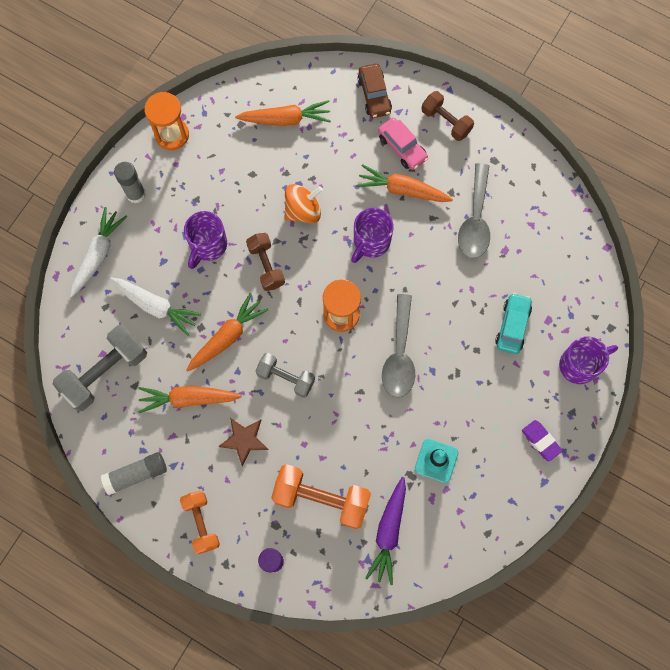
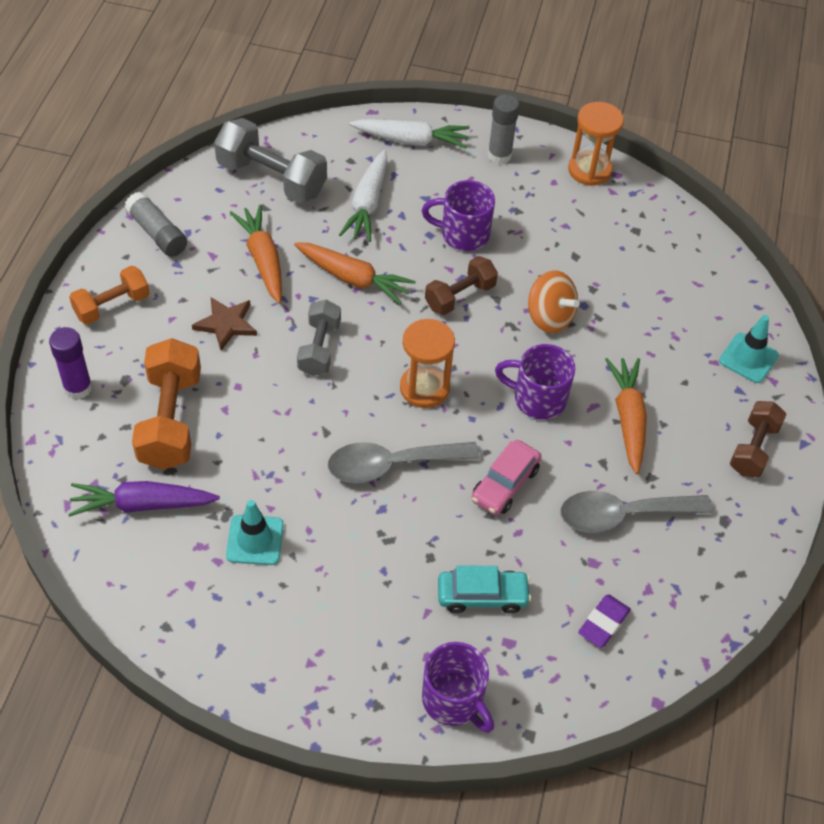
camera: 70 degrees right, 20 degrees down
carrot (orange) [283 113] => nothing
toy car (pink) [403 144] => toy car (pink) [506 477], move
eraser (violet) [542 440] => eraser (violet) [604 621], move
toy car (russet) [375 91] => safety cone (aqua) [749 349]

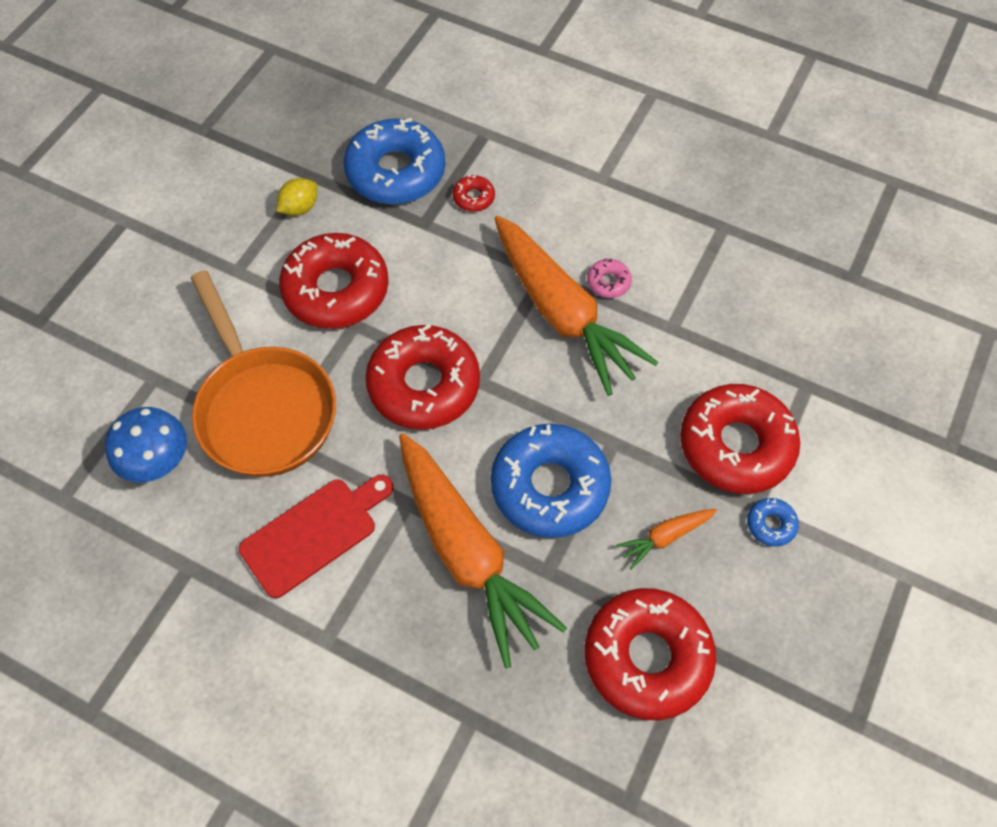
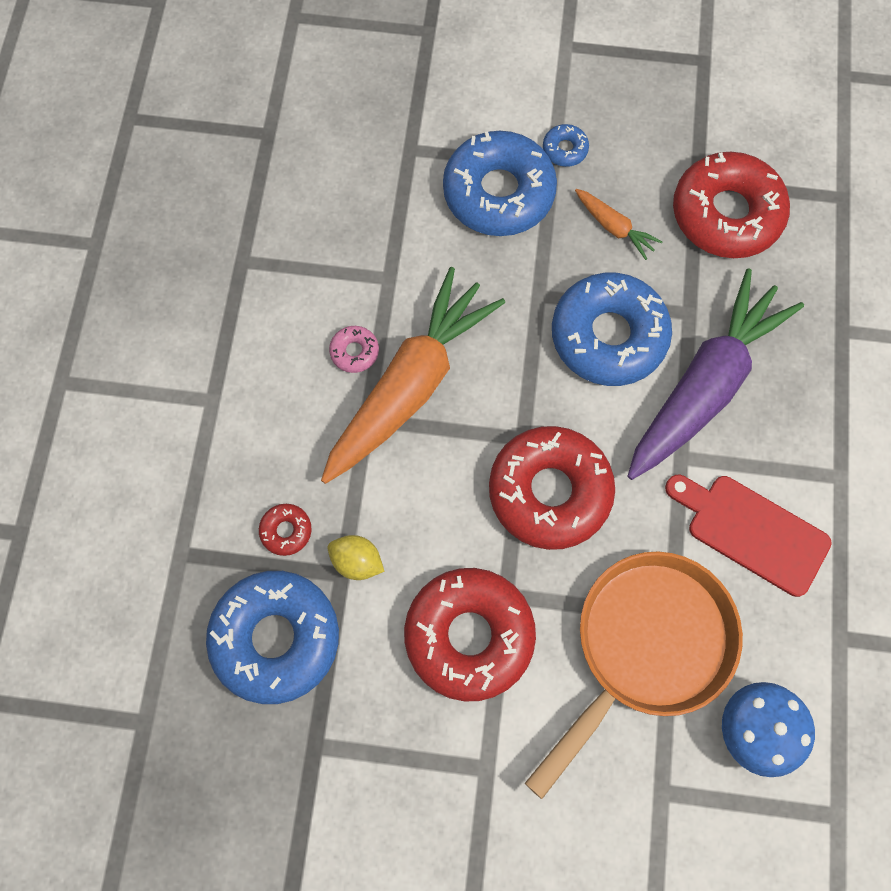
camera: 110 degrees left, 10 degrees up
citrus fruit (bright yellow) [297 197] => citrus fruit (bright yellow) [356 557], move
carrot (orange) [483 550] => carrot (violet) [715 374]
donut (red) [740 439] => donut (cobalt) [500 183]

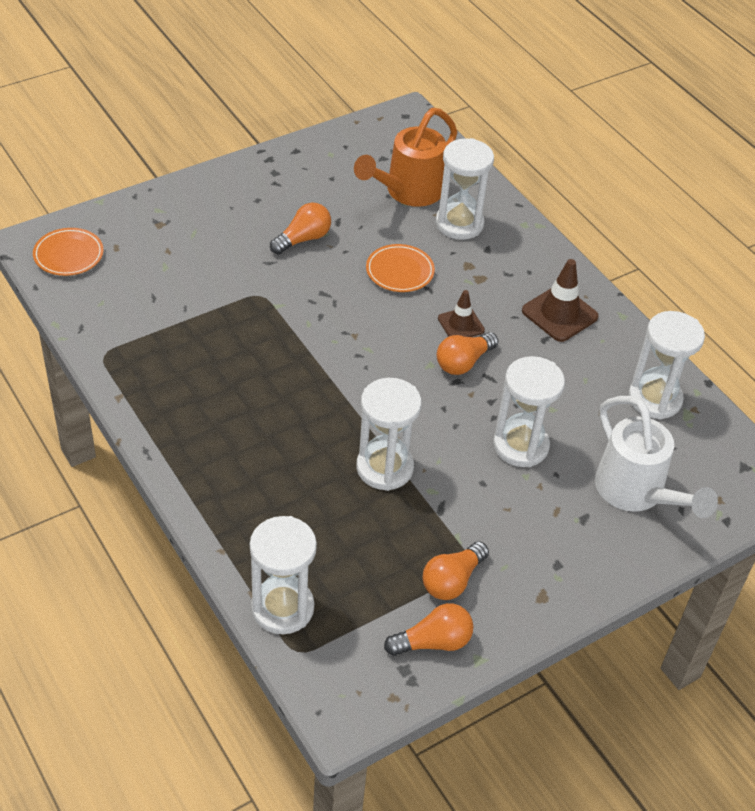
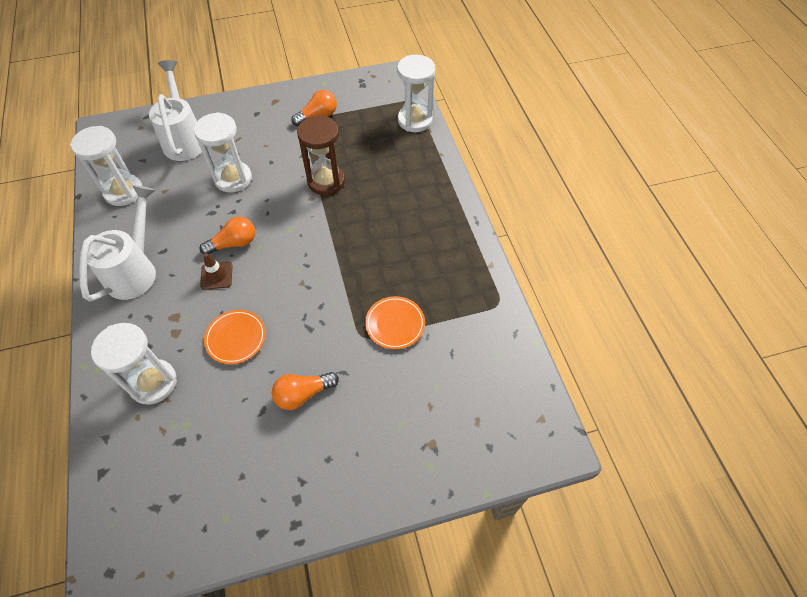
camera: 160 degrees left, 10 degrees up
watering pot (orange) [405 157] => nothing
light bulb (orange) [428 629] => nothing
flat dish (orange) [68 252] => flat dish (orange) [395 322], move
safety cone (russet) [560 300] => watering pot (white) [117 243]
sandglass (white) [389 434] => sandglass (russet) [321 155]

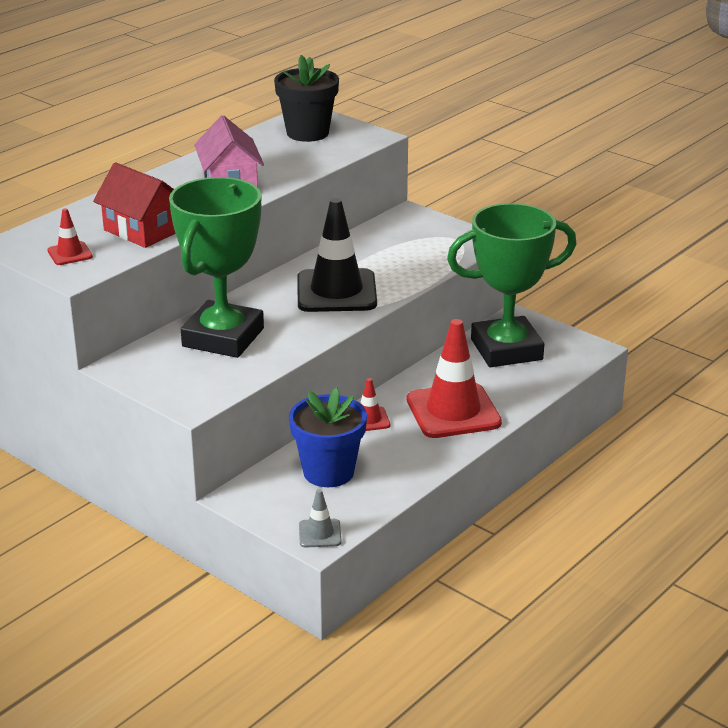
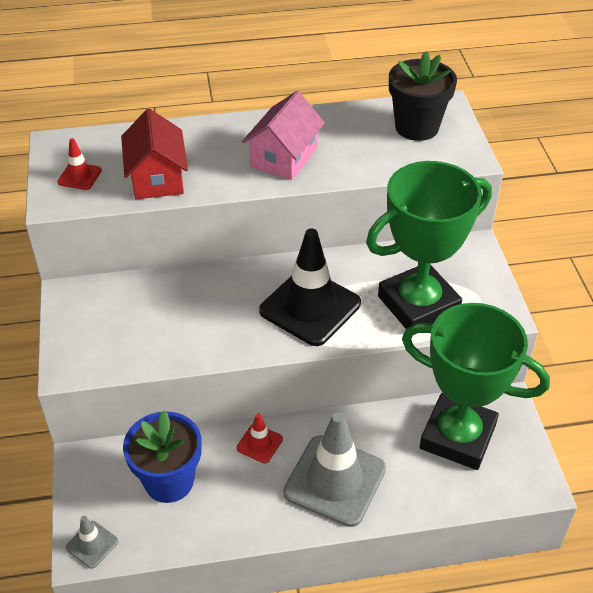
camera: 40 degrees right, 15 degrees up
prize cup (green) [216 267] => prize cup (green) [429 245], move
safety cone (red) [454 378] => safety cone (gray) [334 469]

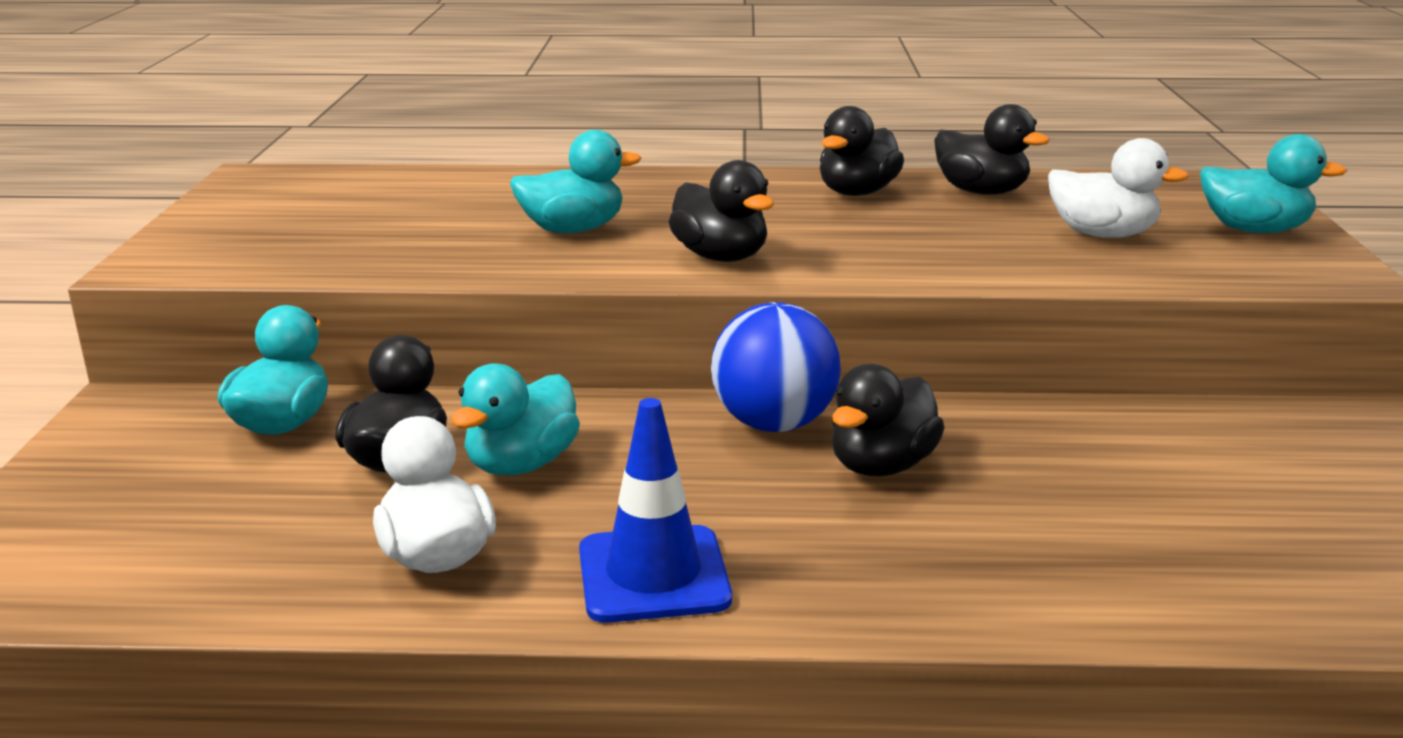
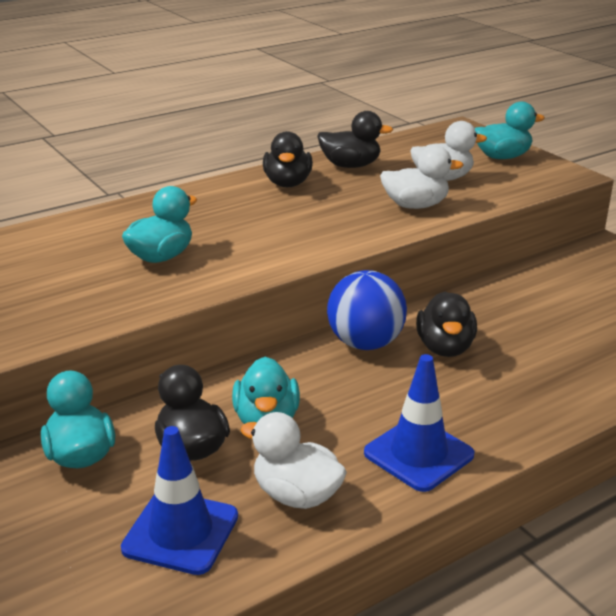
camera: 35 degrees left, 5 degrees up
toy duck (jet-black) [721 211] => nothing
nothing => safety cone (cobalt) [179 500]
nothing => toy duck (white) [422 177]

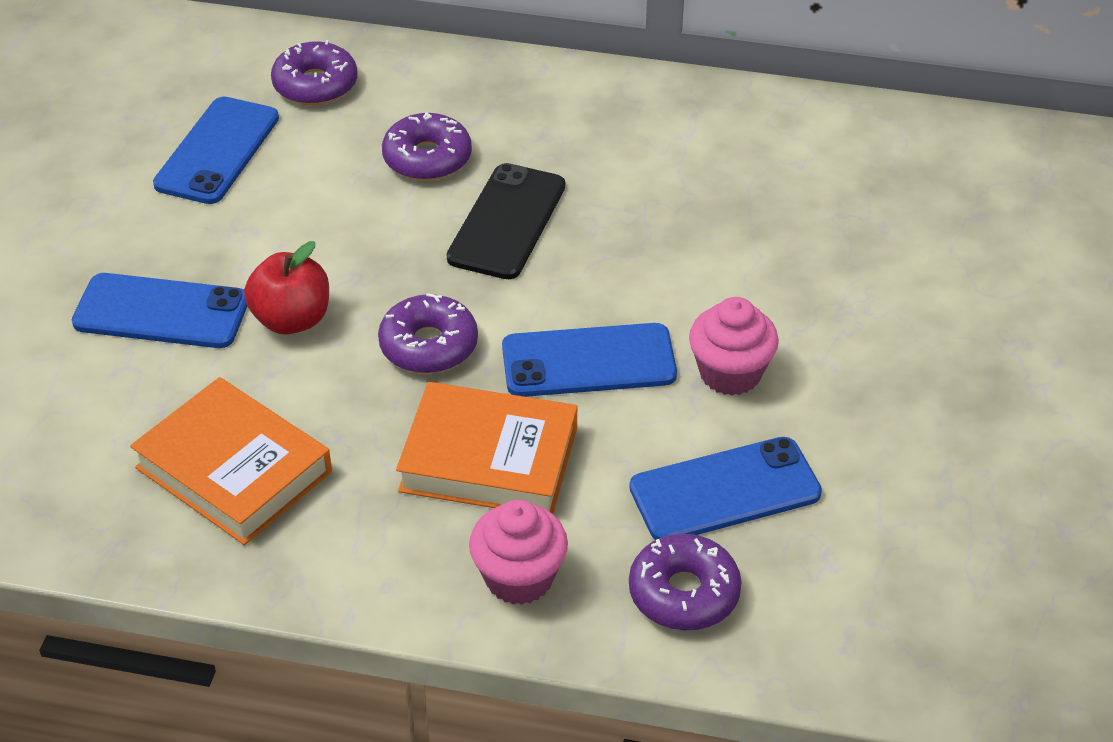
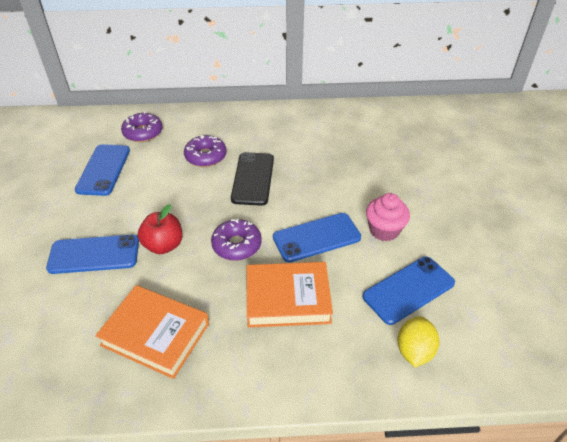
camera: 15 degrees left, 0 degrees up
muffin (pink) [518 552] => nothing
donut (violet) [685 582] => citrus fruit (bright yellow) [418 341]

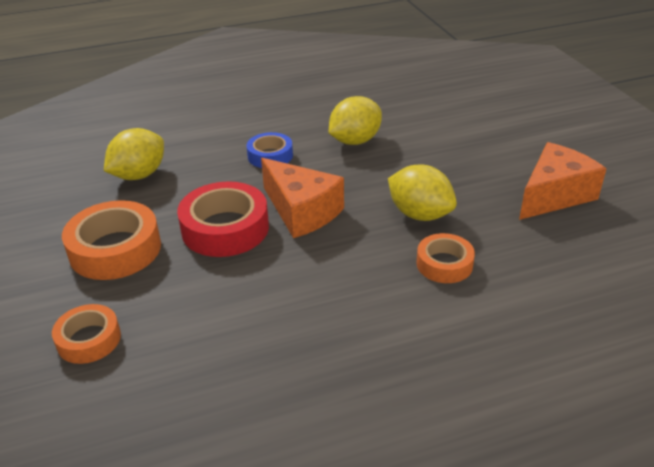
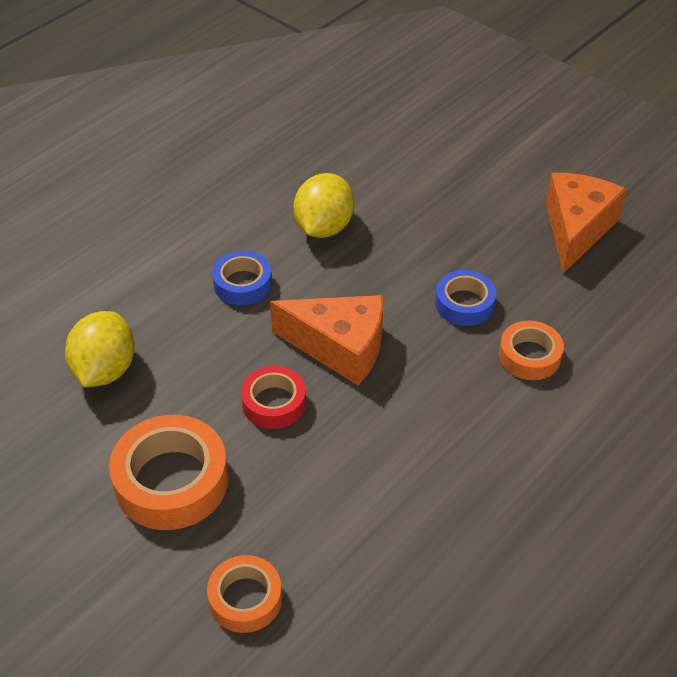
camera: 30 degrees left, 10 degrees up
citrus fruit (bright yellow) [422 193] => tape (cobalt) [465 298]
tape (red) [223 219] => tape (red) [273 397], x0.60

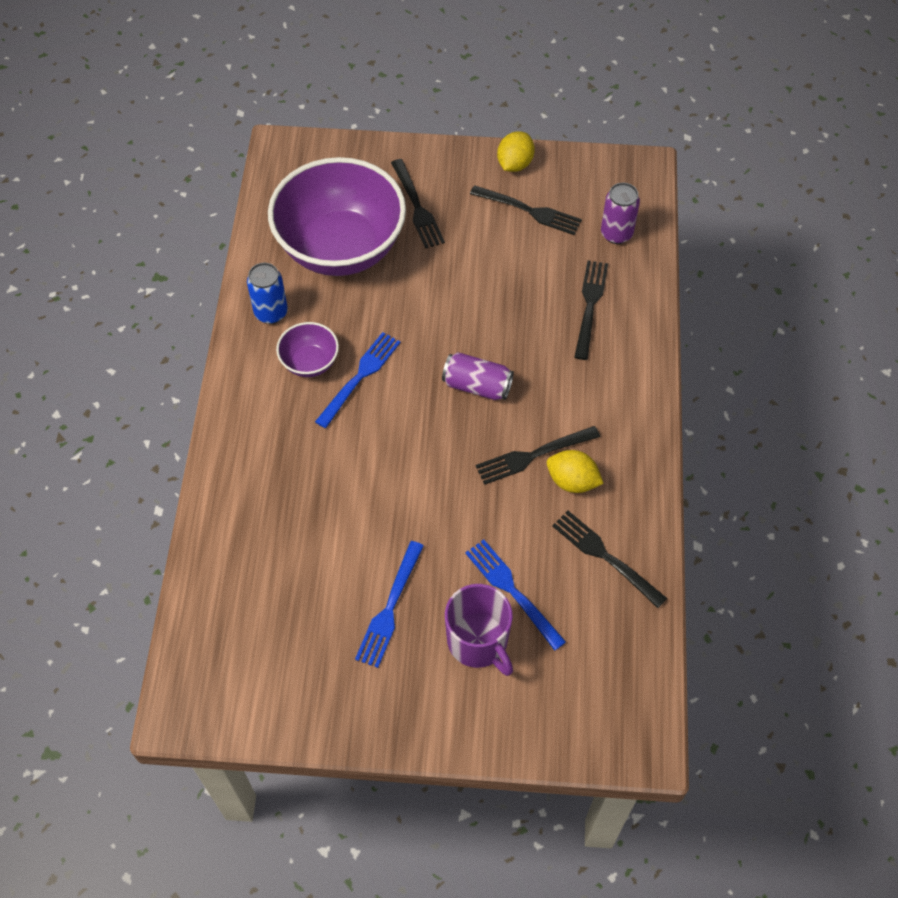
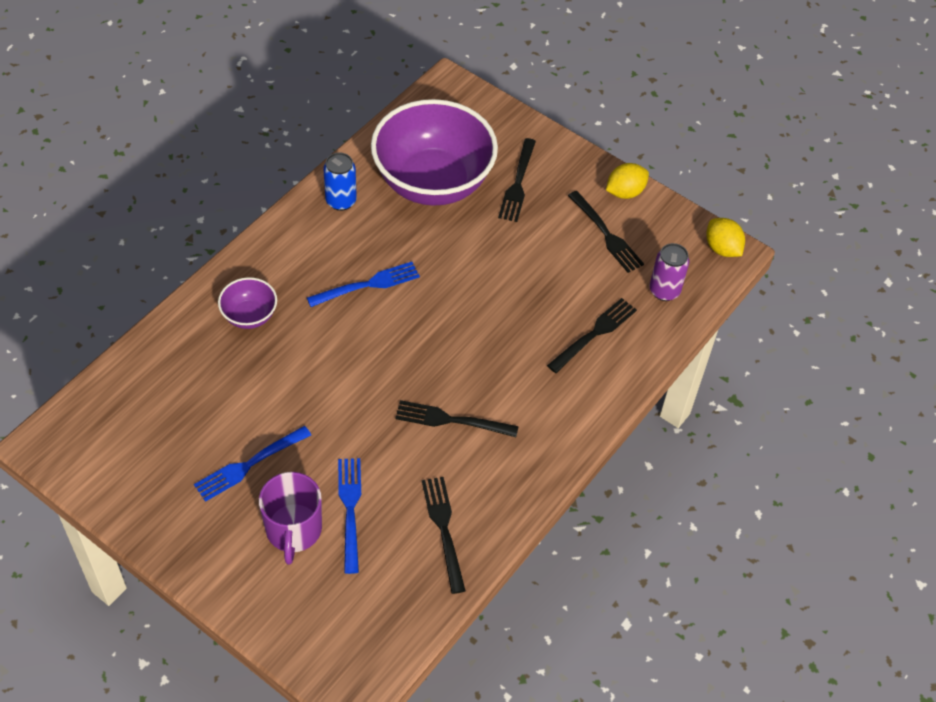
camera: 30 degrees right, 5 degrees down
soda can (violet) [478 376] => nothing
bowl (violet) [307 349] => bowl (violet) [247 303], move
citrus fruit (bright yellow) [575 471] => citrus fruit (bright yellow) [725 237], move

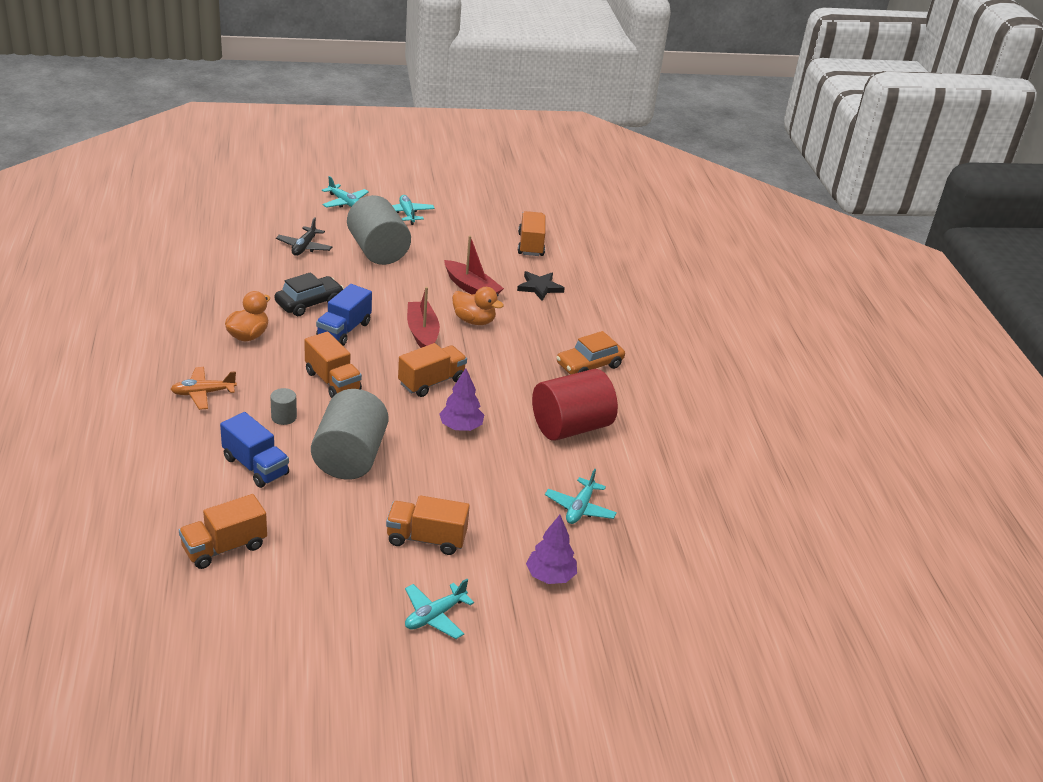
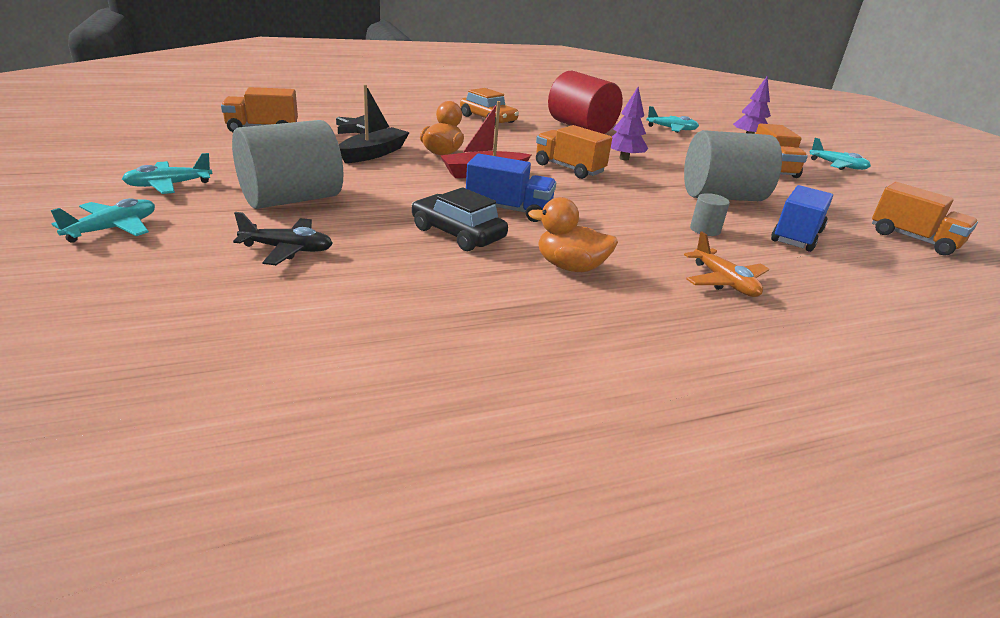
camera: 100 degrees left, 5 degrees down
toy truck (orange) [333 364] => nothing
boat (red) [474 265] => boat (jet-black) [374 123]

